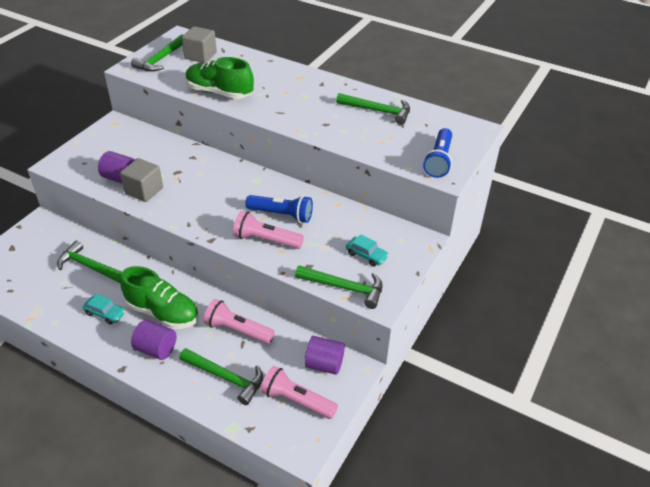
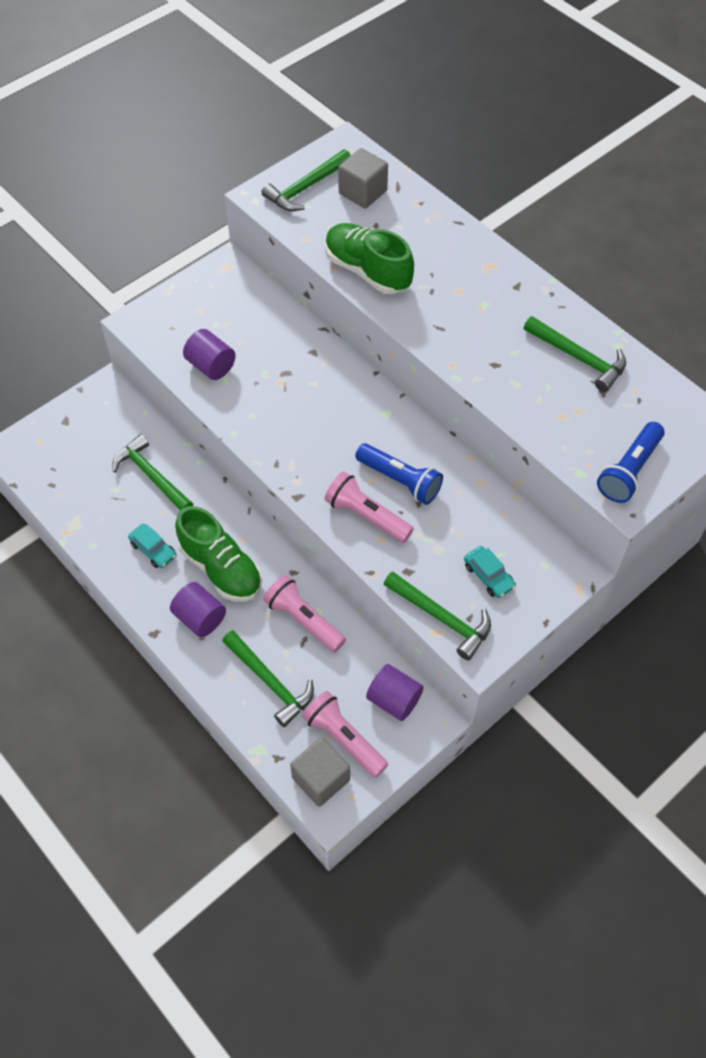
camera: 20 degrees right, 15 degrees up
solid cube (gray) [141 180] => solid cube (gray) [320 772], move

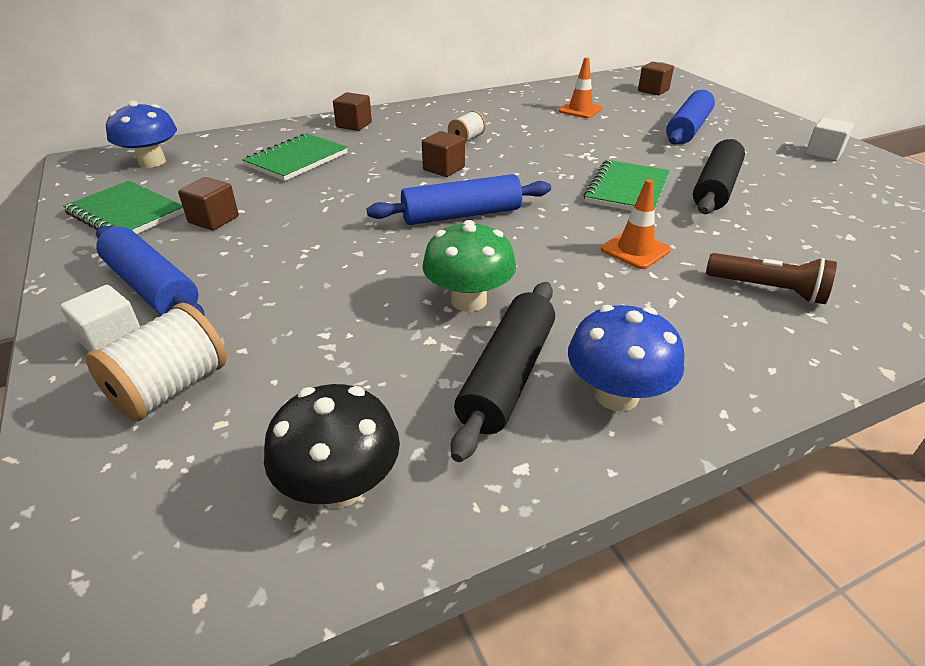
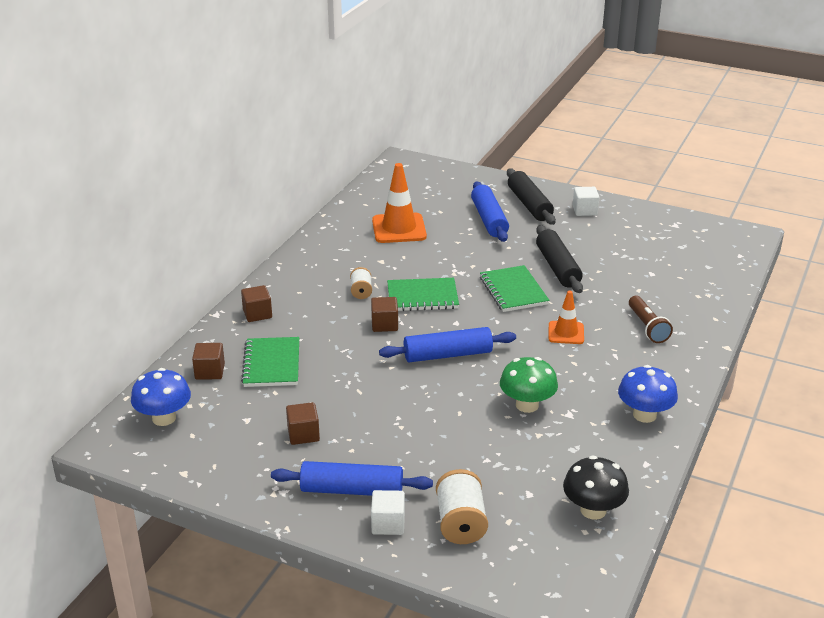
camera: 40 degrees left, 5 degrees down
notebook (green) [124 207] => notebook (green) [423 294], move
pastry roller (jet-black) [503 372] => pastry roller (jet-black) [531 196], move
solid cube (russet) [656 79] => solid cube (russet) [208 361], move
pastry roller (cobalt) [459 199] => pastry roller (cobalt) [447 344], 45 degrees clockwise
torch (russet) [771 278] => torch (russet) [651 319], 90 degrees clockwise
safety cone (orange) [580 87] => safety cone (orange) [399 203], x1.66

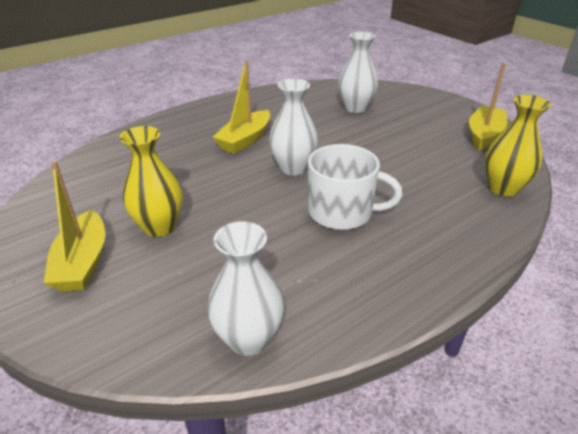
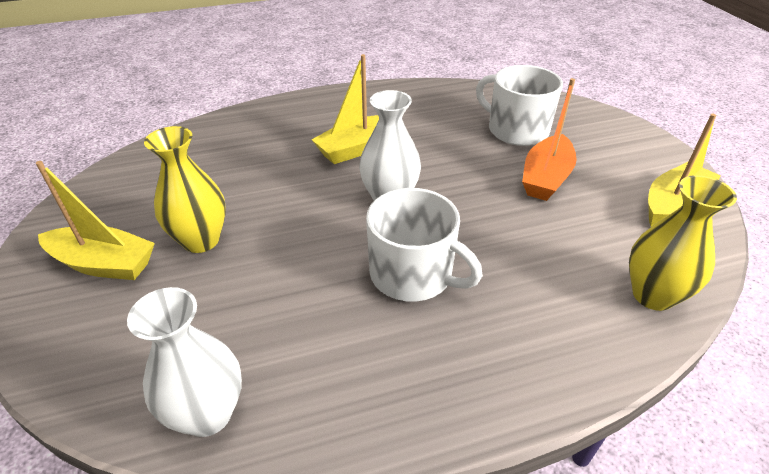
camera: 20 degrees right, 5 degrees up
nothing => boat (orange) [549 139]
vase (white) [358 72] => mug (white) [519 105]
boat (bright yellow) [74 226] => boat (bright yellow) [95 220], 90 degrees counterclockwise

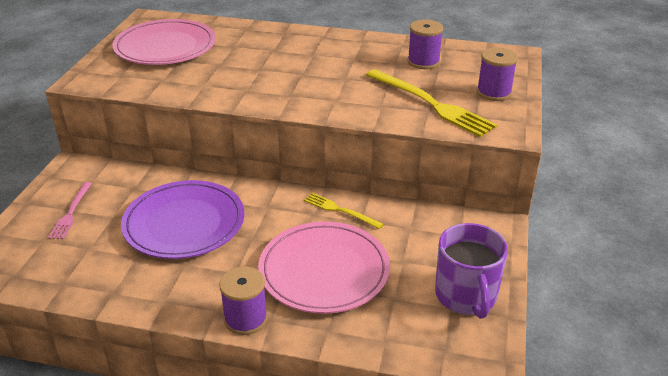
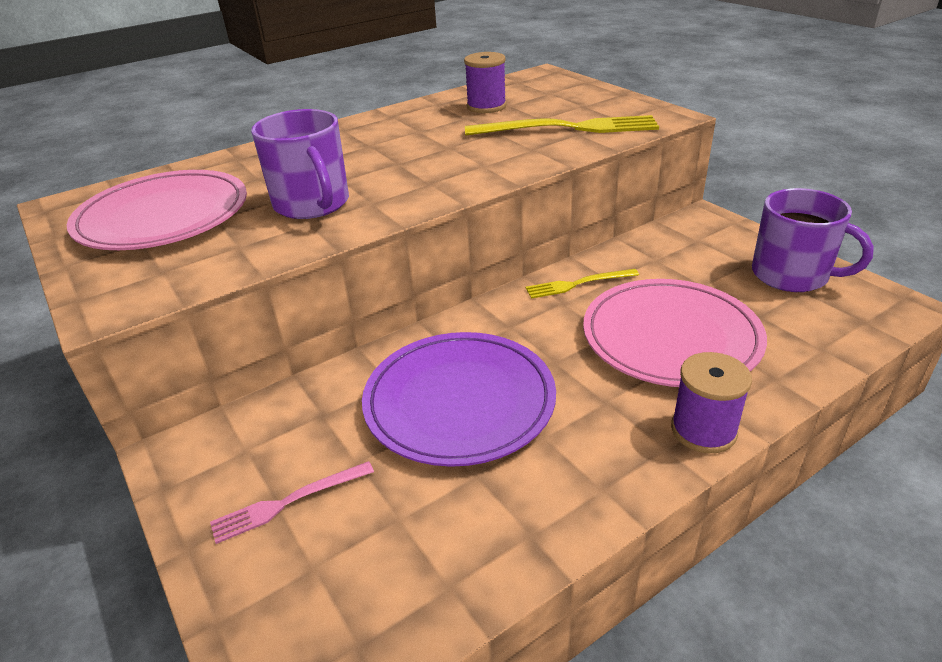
camera: 45 degrees left, 0 degrees up
bobbin (violet) [497 74] => nothing
nothing => mug (violet) [300 164]
table fork (pink) [70 210] => table fork (pink) [292 502], 105 degrees clockwise

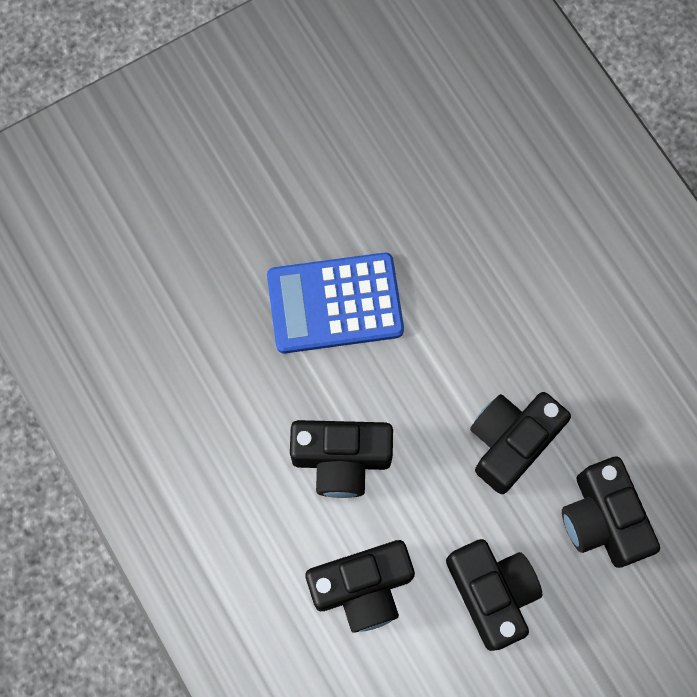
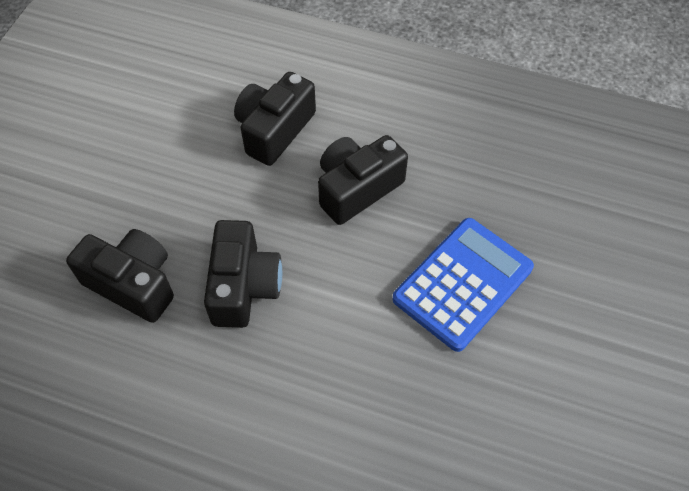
camera: 140 degrees right, 15 degrees down
photo camera (jet-black) [494 595] => nothing

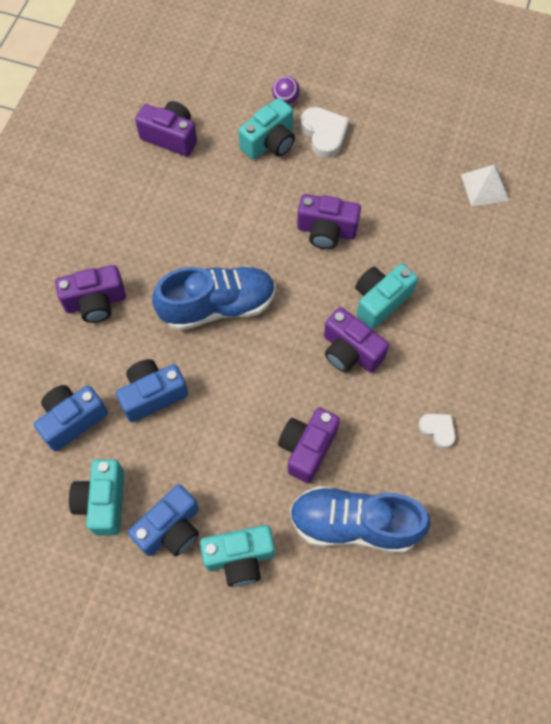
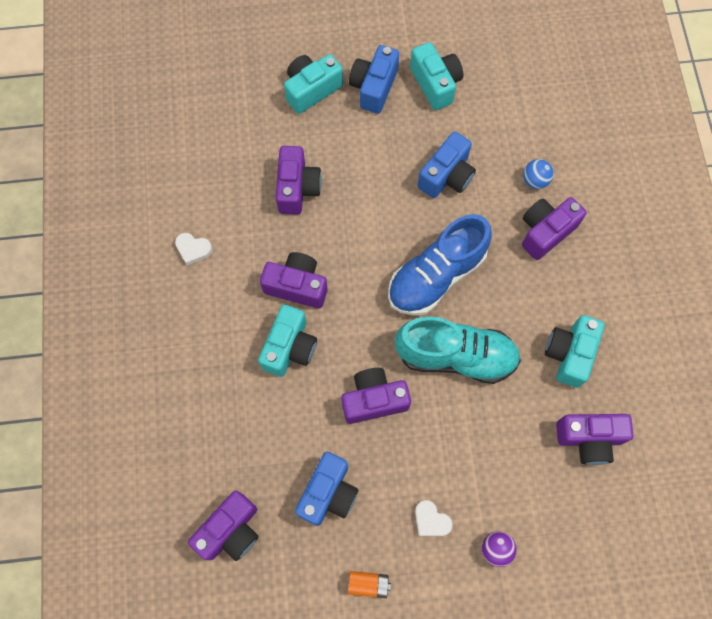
camera: 155 degrees right, 5 degrees up
lace-up shoe (cobalt) [360 519] => nothing
nothing => battery (orange) [369 584]
nothing => lace-up shoe (aqua) [458 350]
nothing => play ball (cobalt) [538 174]
photo camera (cobalt) [71 418] => photo camera (cobalt) [326 489], move
photo camera (aqua) [266 129] => photo camera (aqua) [575 351], move
pyramid (white) [485 186] => photo camera (violet) [223 526]
heart (white) [324 132] => heart (white) [434 518], x0.61

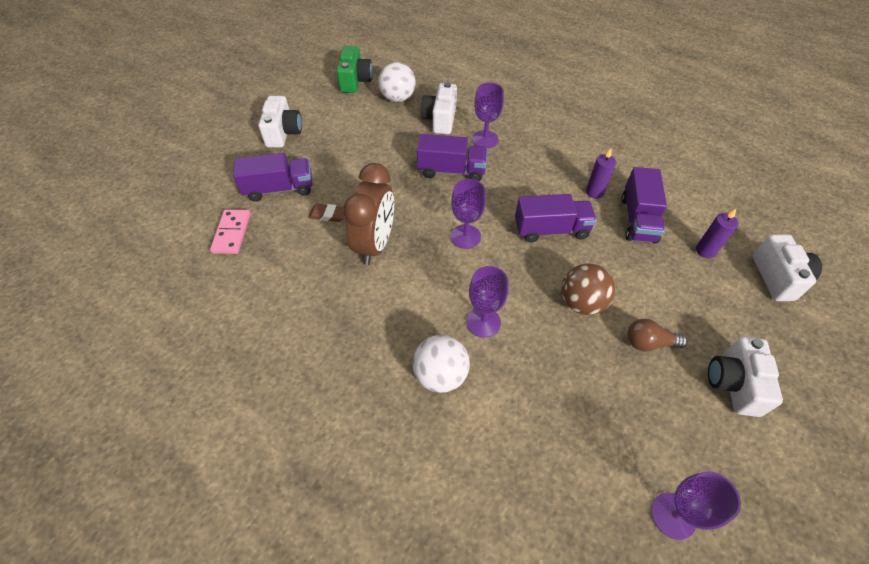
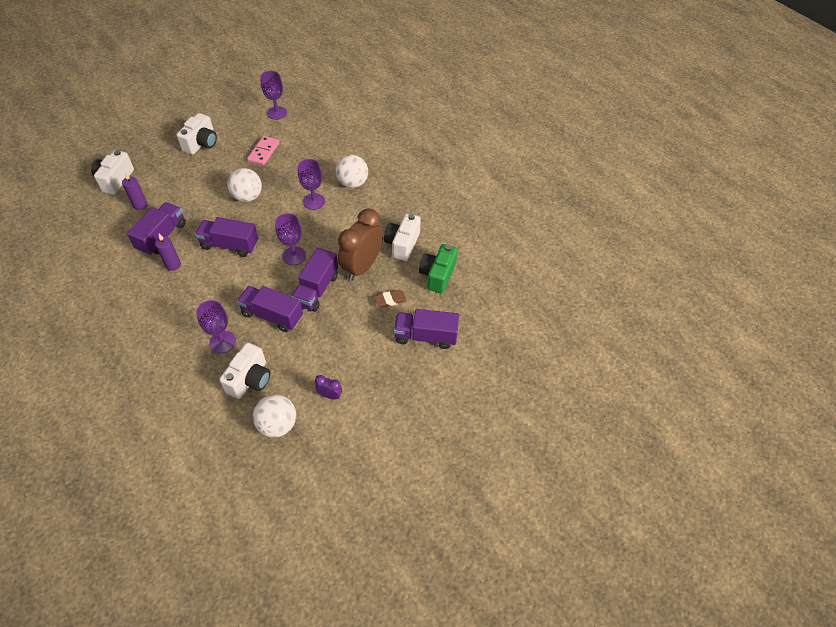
camera: 165 degrees left, 0 degrees up
light bulb (russet) [657 334] => nothing
nothing => toy truck (violet) [314 280]
nothing => clock (violet) [328 387]
domino piece (pink) [230 231] => domino piece (pink) [263 151], move
photo camera (white) [280 122] => photo camera (white) [402 237], move
photo camera (green) [354 69] => photo camera (green) [438 269], move
play ball (russet) [588 289] => play ball (white) [244 185]
eraser (russet) [326 213] => eraser (russet) [390 299], 45 degrees counterclockwise

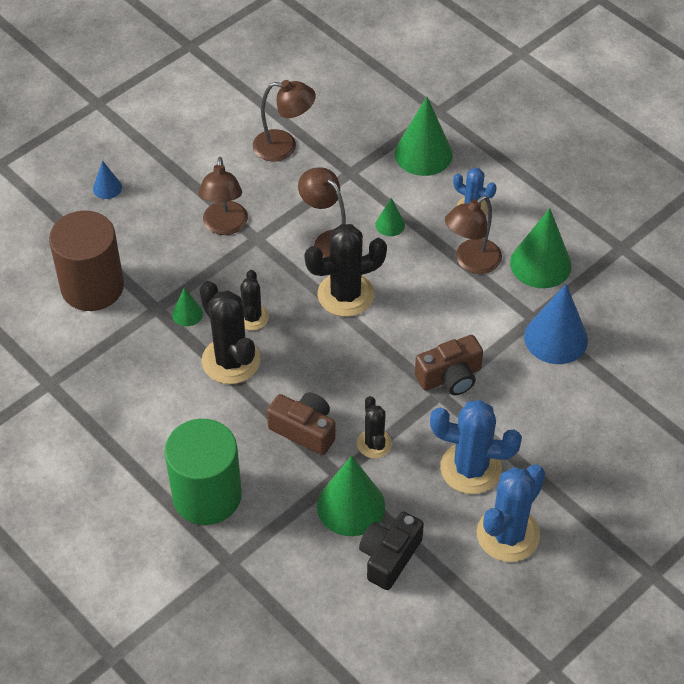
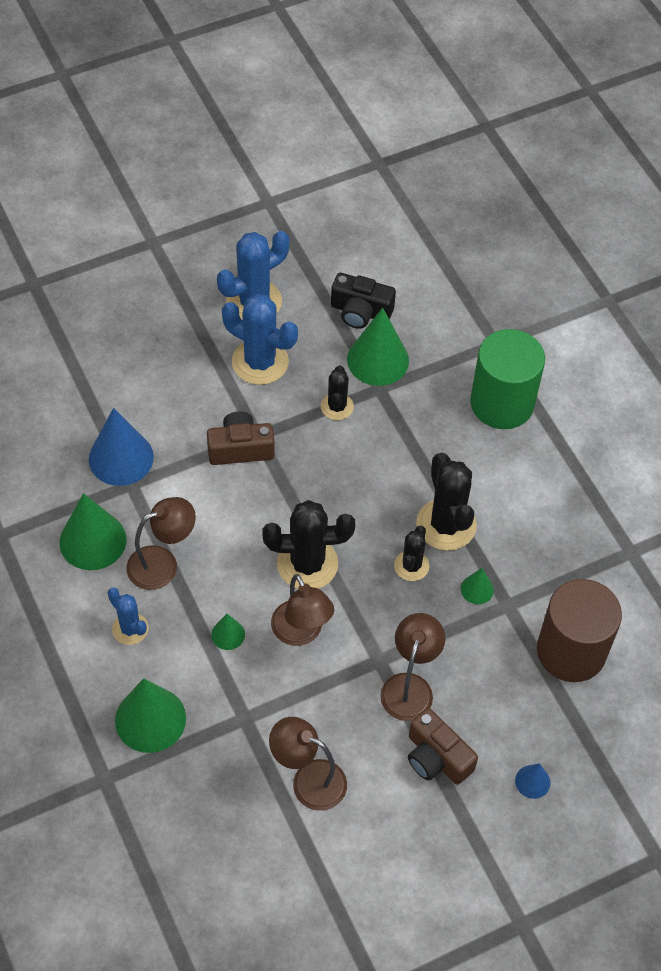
camera: 165 degrees left, 5 degrees up
photo camera (russet) [301 423] => photo camera (russet) [443 746], move
photo camera (jet-black) [391 550] => photo camera (jet-black) [363 301], 60 degrees clockwise

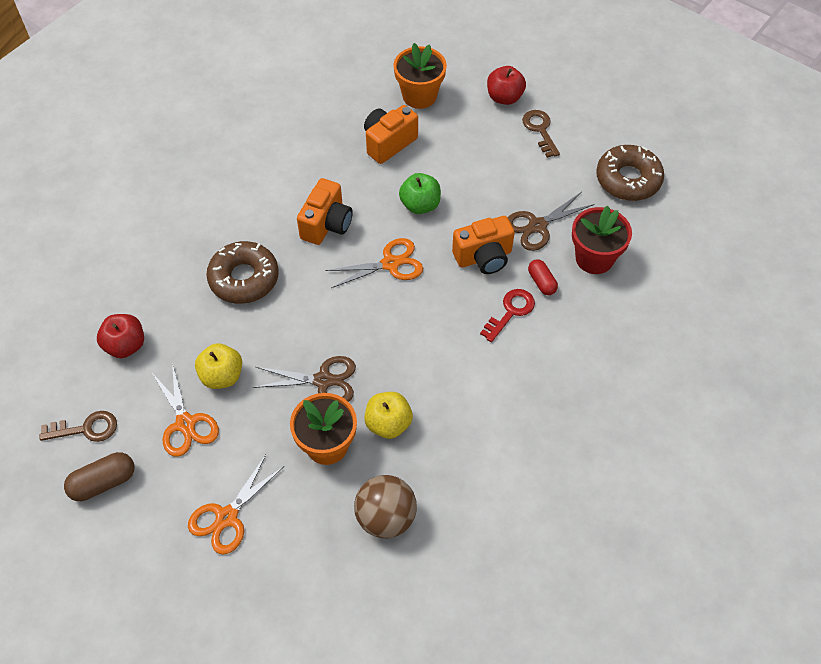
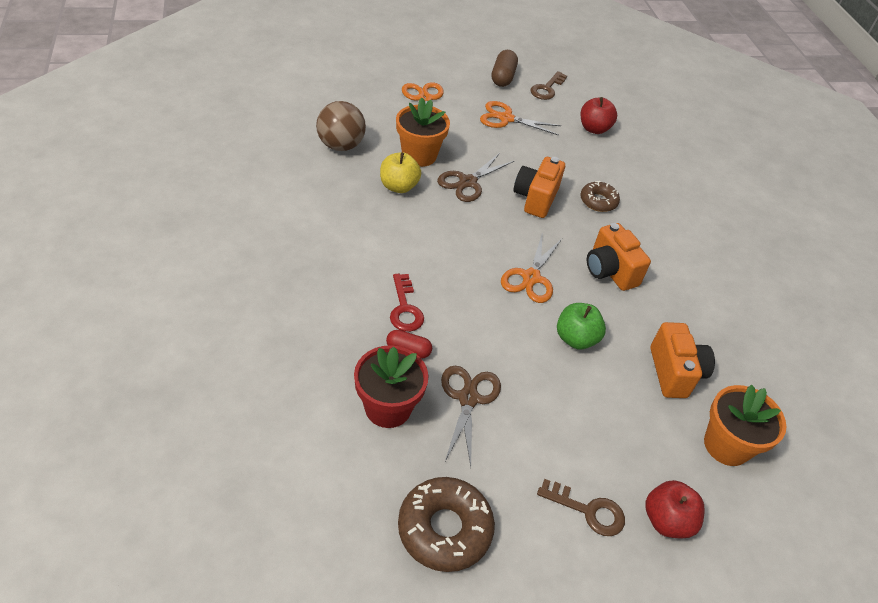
camera: 125 degrees right, 10 degrees down
apple (bright yellow) [218 366] => nothing
photo camera (orange) [483 245] => photo camera (orange) [539 187], move
donut (russet) [242 272] => donut (russet) [600 196], x0.60

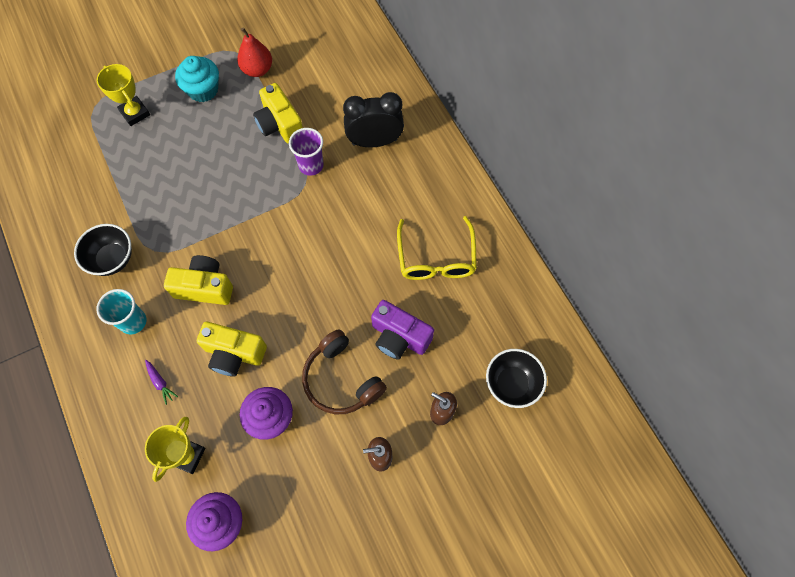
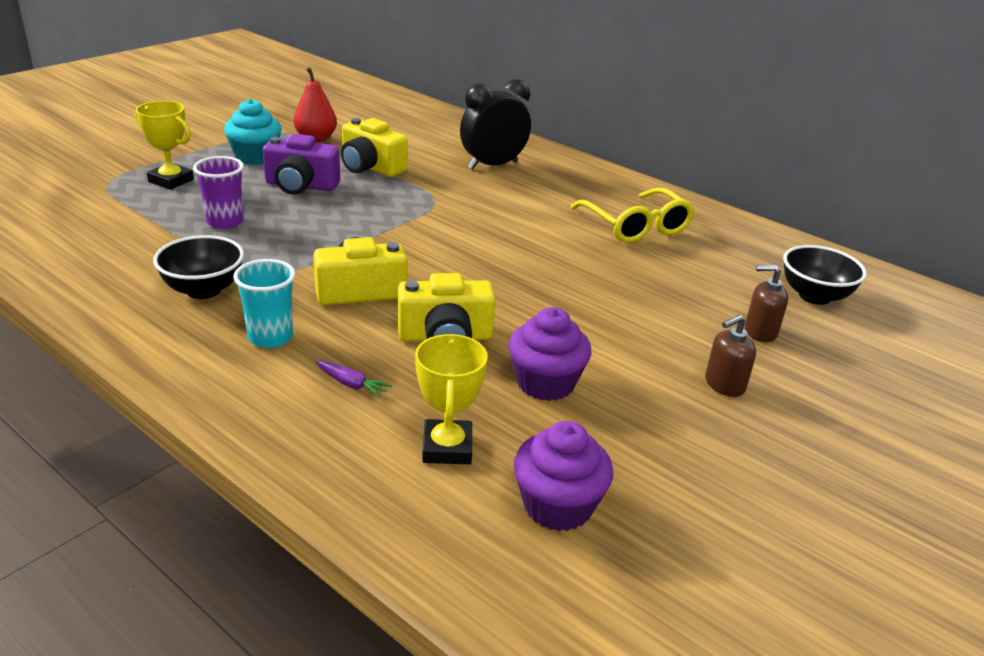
camera: 25 degrees left, 35 degrees down
over-ear headphones (russet) [344 371] => nothing
cup (violet) [306 152] => cup (violet) [218 192], move
photo camera (violet) [402 330] => photo camera (violet) [301 164], move

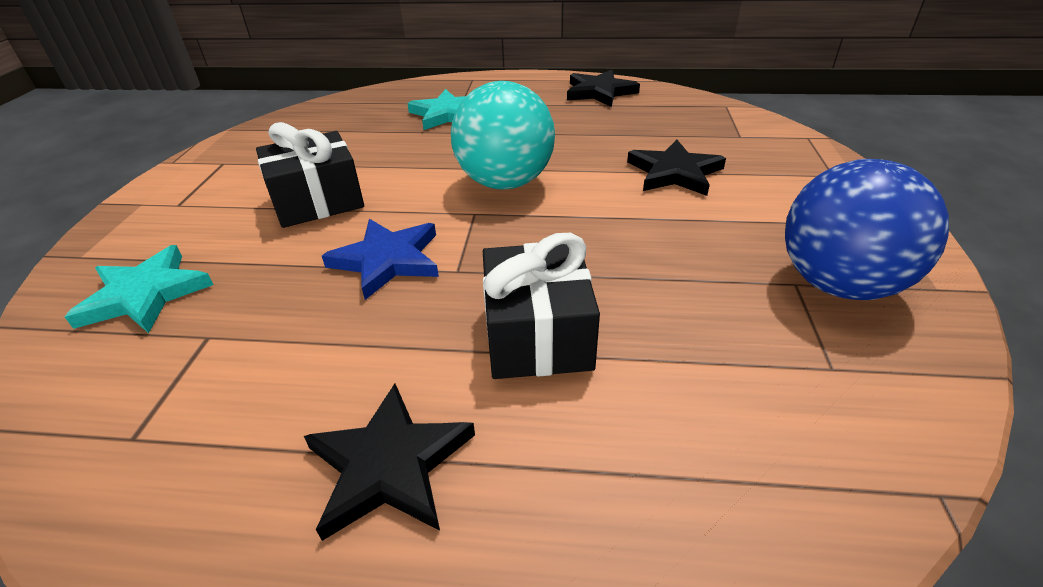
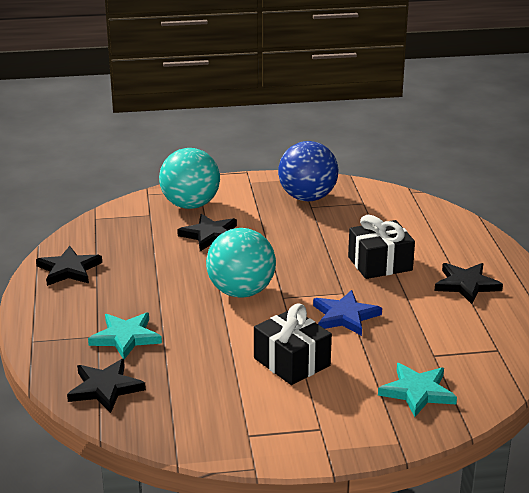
camera: 105 degrees left, 10 degrees down
nothing => star (jet-black) [106 386]
nothing => play ball (aqua) [189 178]

